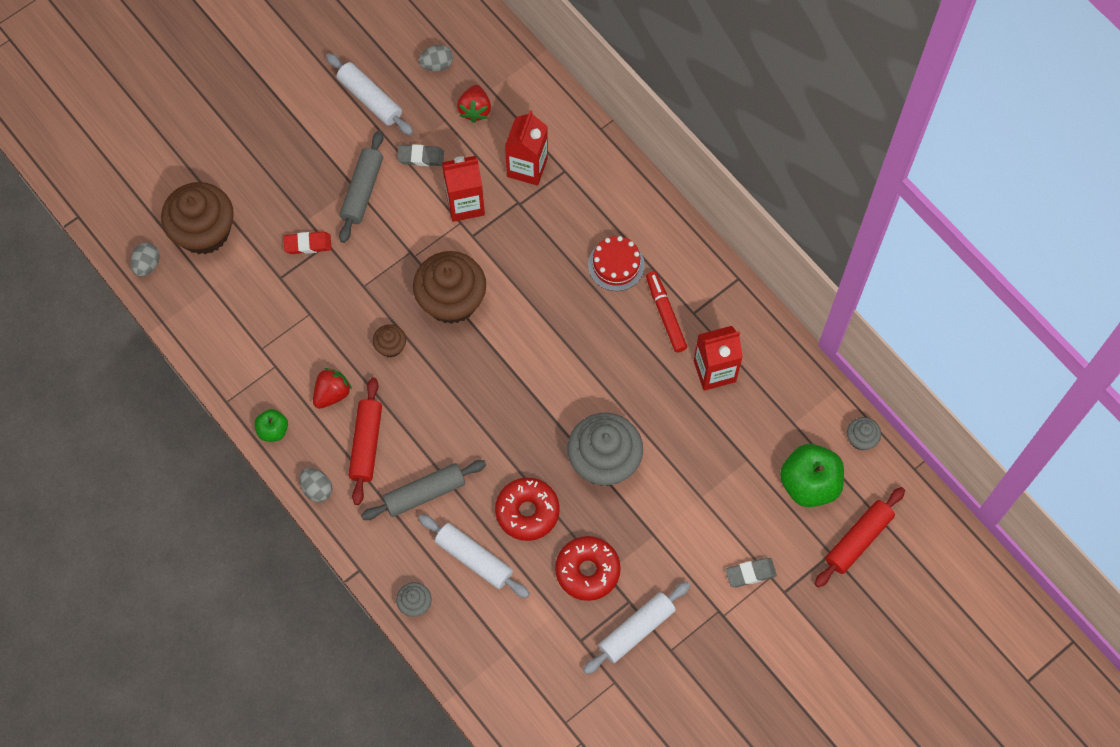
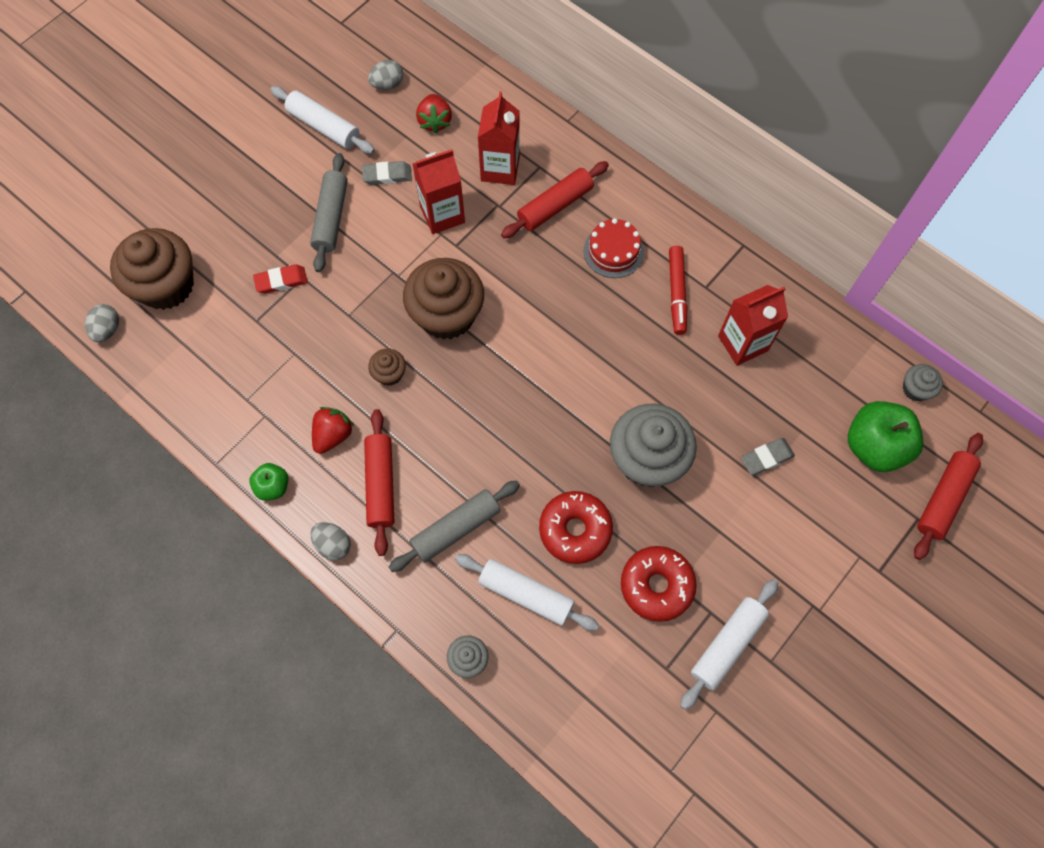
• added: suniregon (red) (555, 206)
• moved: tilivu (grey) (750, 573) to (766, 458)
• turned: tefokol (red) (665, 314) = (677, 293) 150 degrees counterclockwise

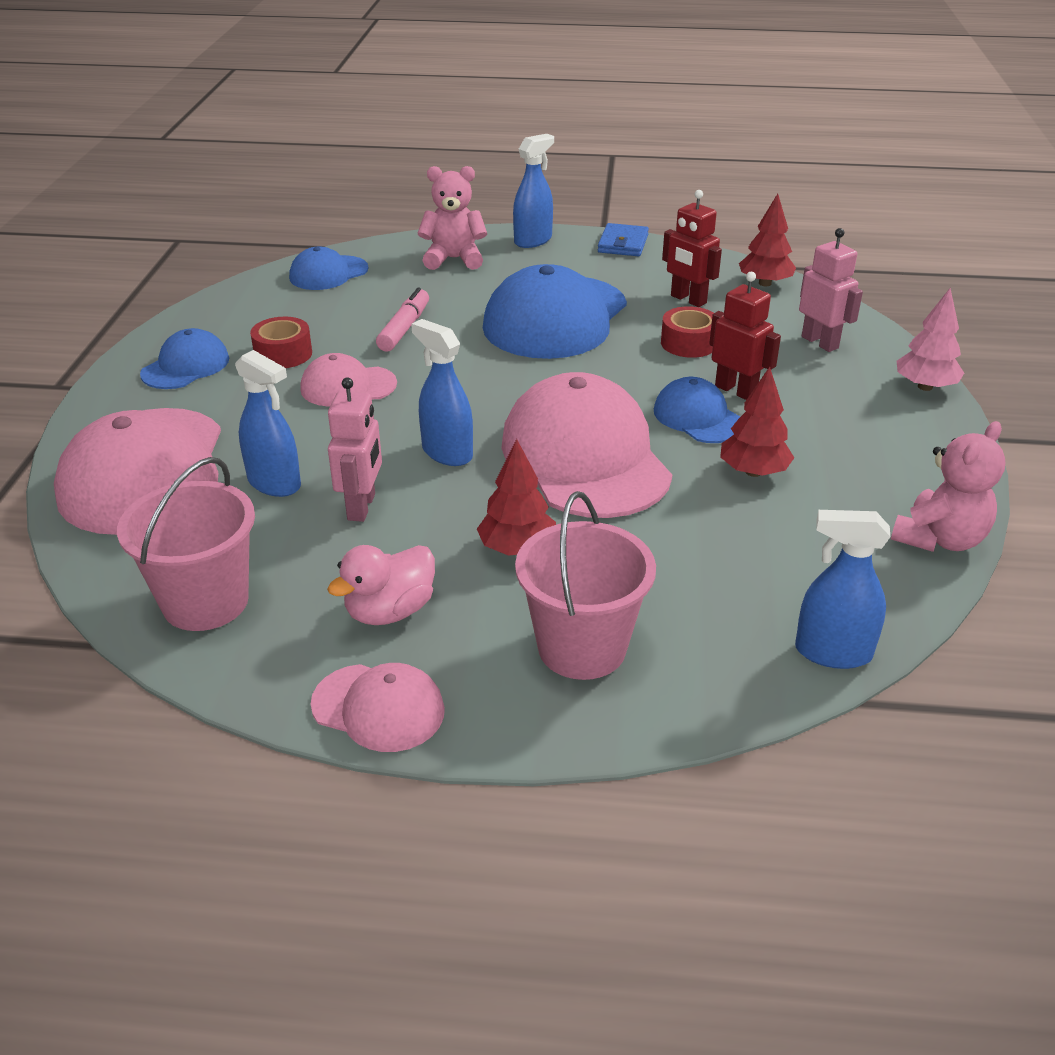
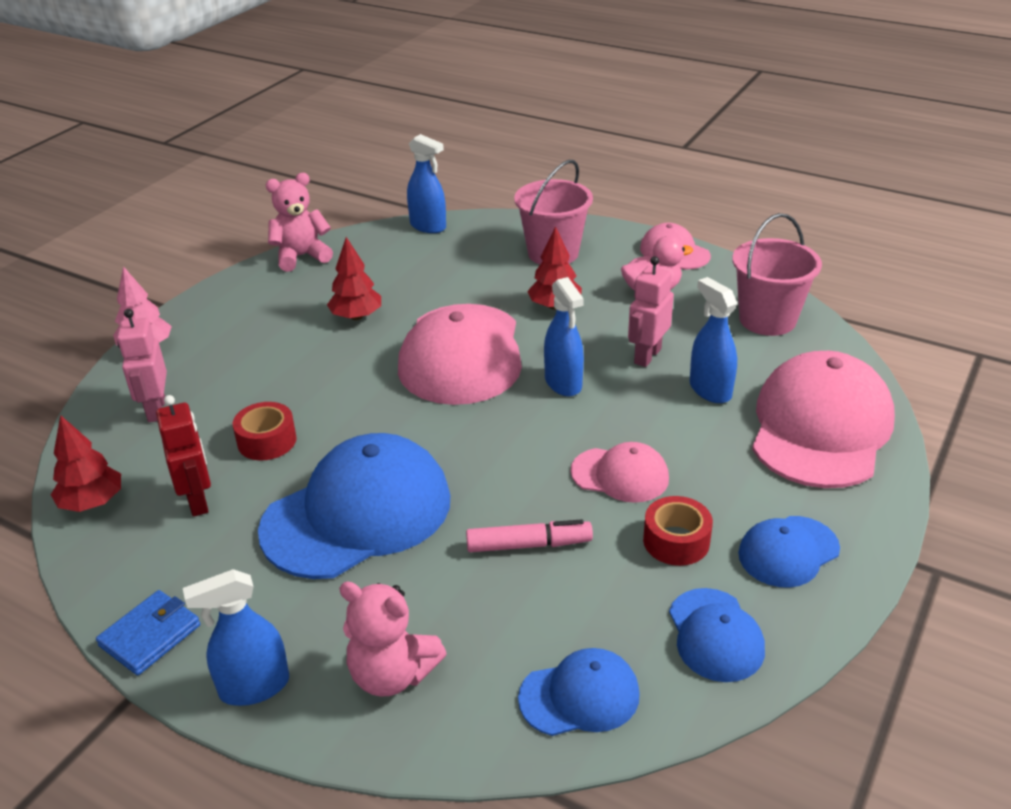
• removed: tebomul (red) (736, 390)
• moved: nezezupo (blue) (698, 417) to (715, 635)
• turned: tefokol (pink) (404, 328) = (528, 545) 135 degrees counterclockwise

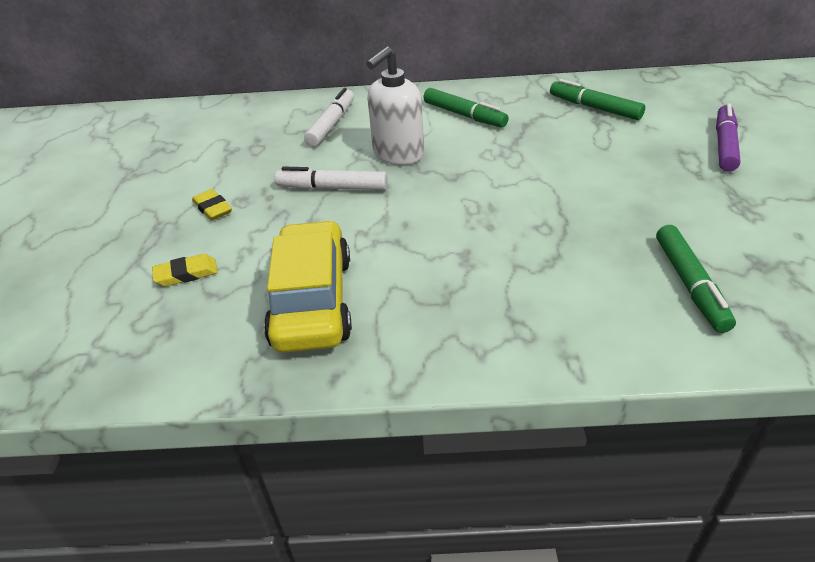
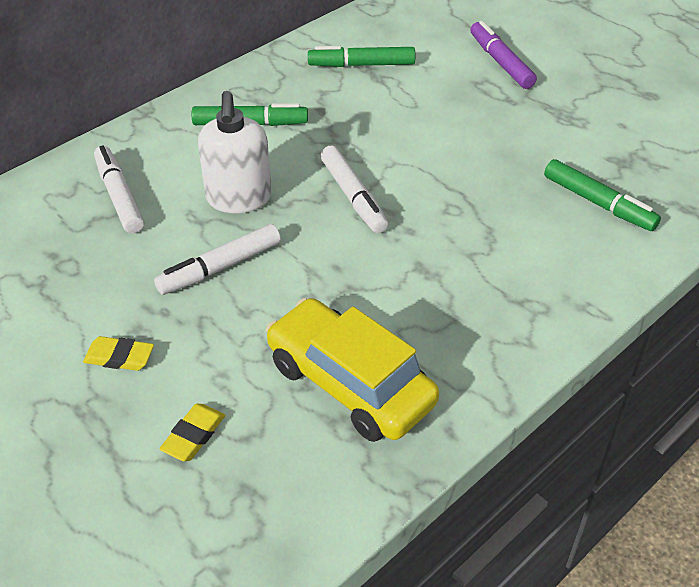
• added: tefokol (white) (353, 196)

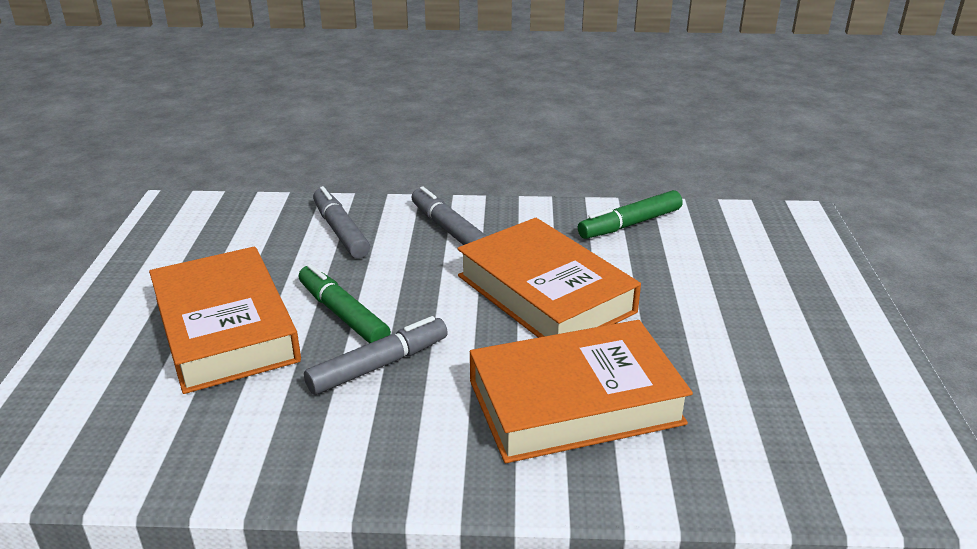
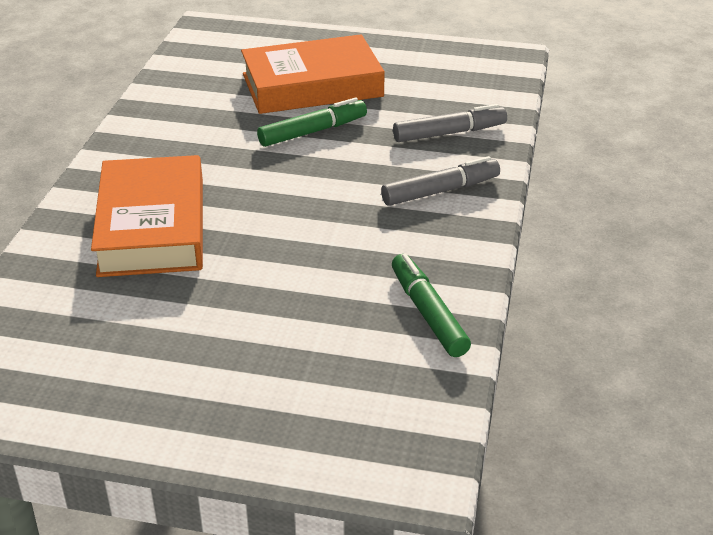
• removed: tefokol (grey) (379, 365)
• removed: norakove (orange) (545, 294)

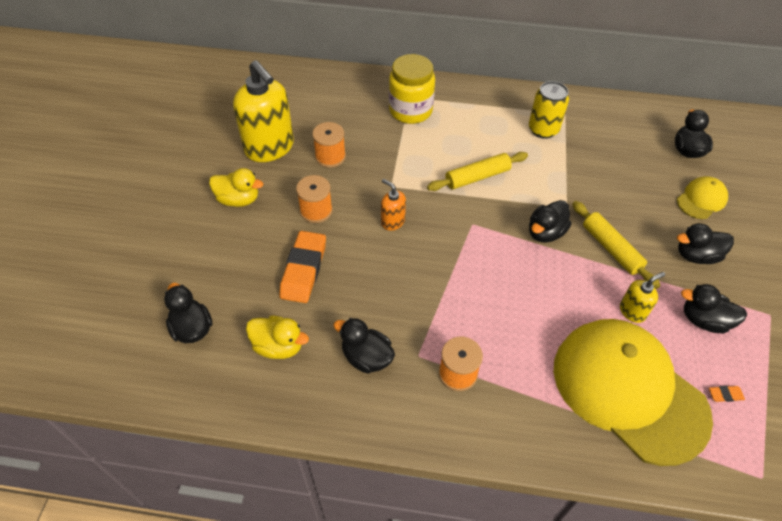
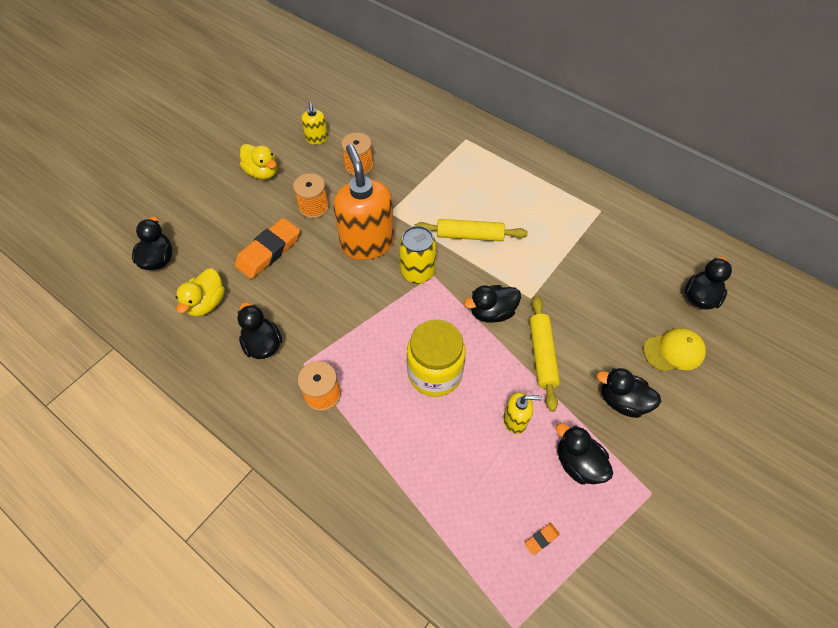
• removed: nezezupo (yellow) (628, 390)
• moved: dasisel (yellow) (410, 111) to (435, 373)
• moved: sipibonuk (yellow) (543, 130) to (417, 272)
• turned: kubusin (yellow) (278, 346) = (207, 303) 60 degrees clockwise
• turned: tilivu (orange) (725, 395) = (541, 539) 60 degrees counterclockwise
• resized: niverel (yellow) (269, 148) = (317, 139) x0.47
• resized: niverel (orange) (392, 221) = (367, 243) x2.13

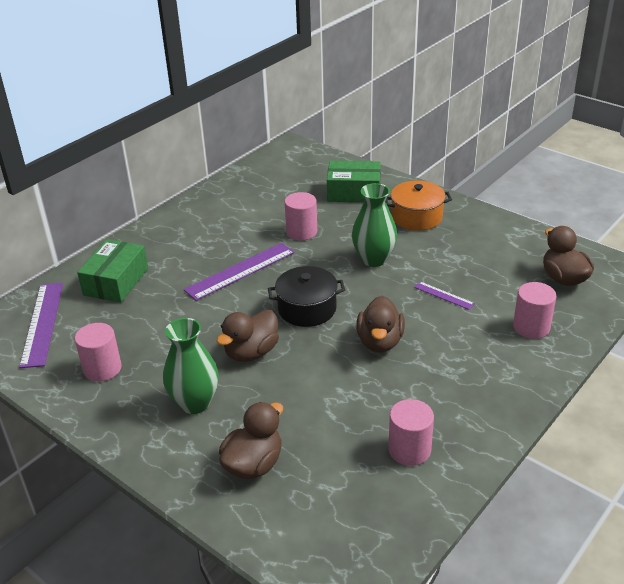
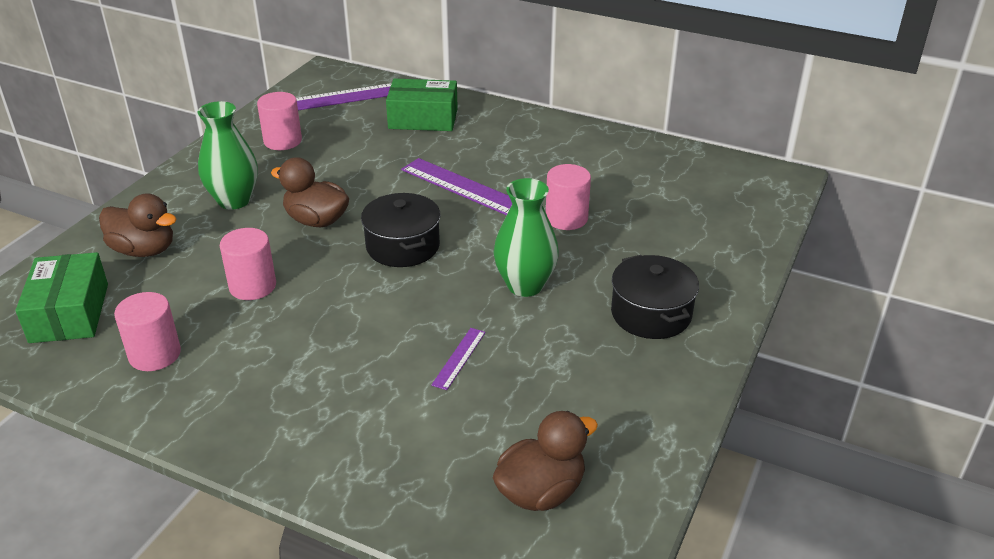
• removed: kubusin (brown) (380, 342)
• moved: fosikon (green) (354, 192) to (69, 313)
• moved: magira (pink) (531, 327) to (252, 286)
• recoloured: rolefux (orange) (416, 217) to rolefux (black) (651, 314)

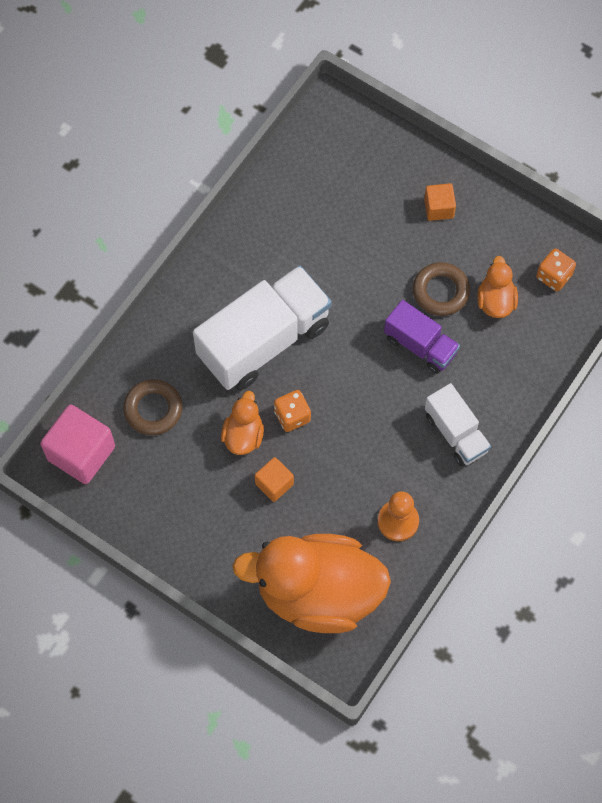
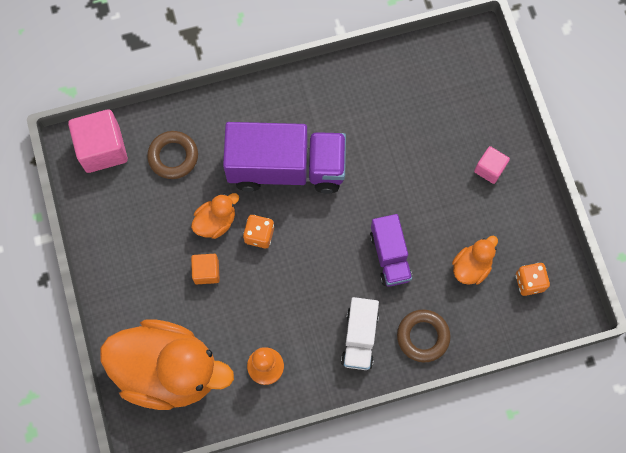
• moved: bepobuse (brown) (440, 291) to (423, 336)
• recoloured: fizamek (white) (264, 341) to fizamek (purple) (286, 168)
• recoloured: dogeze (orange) (438, 208) to dogeze (pink) (489, 169)
• turned: kubusin (orange) (318, 593) = (169, 371) 150 degrees clockwise

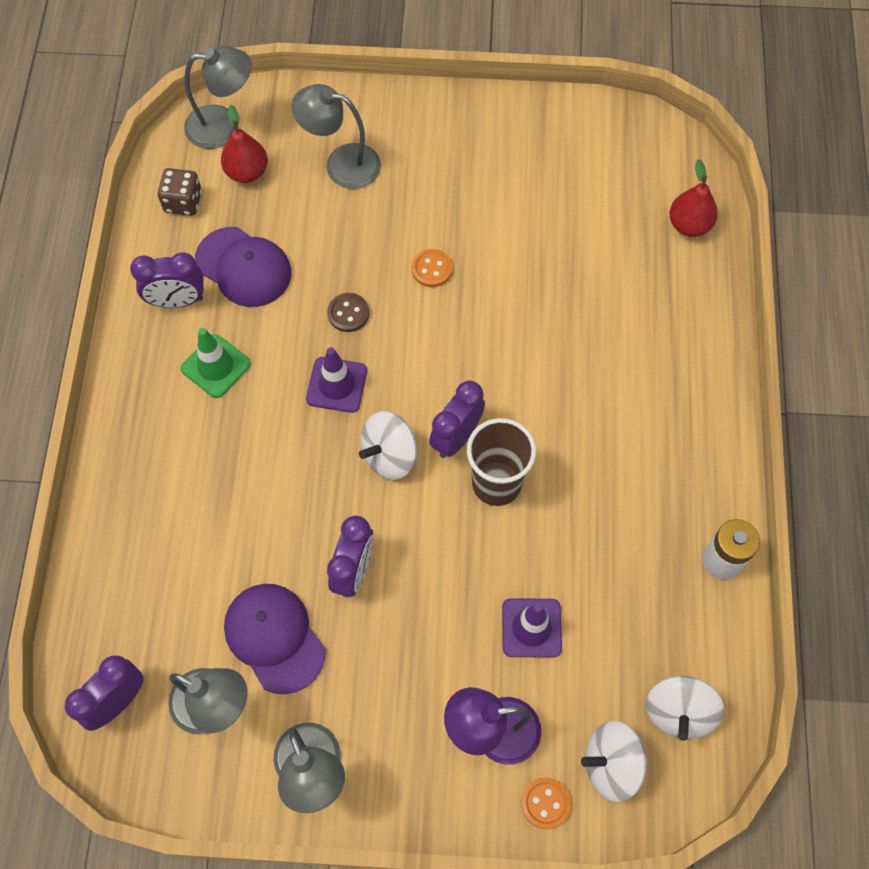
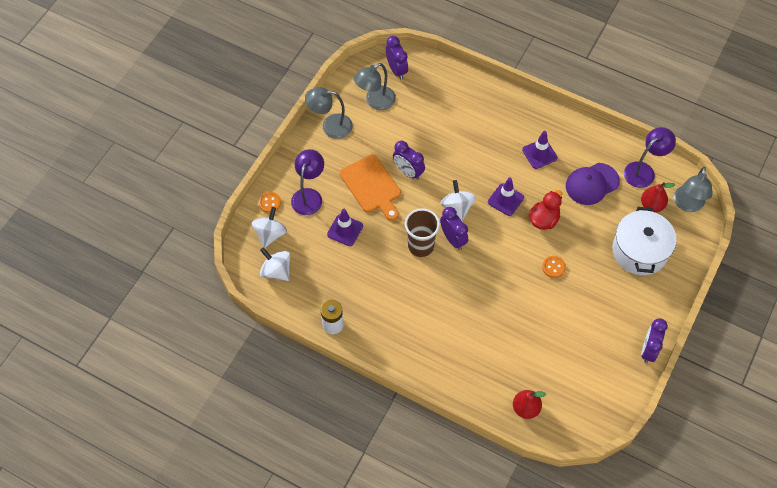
• removed: nezezupo (purple) (274, 638)
• added: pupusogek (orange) (372, 186)
• moved: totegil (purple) (177, 301) to (648, 350)
• replaced: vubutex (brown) (183, 202) to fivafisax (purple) (644, 171)
• replaced: fivafisax (grey) (341, 164) to rolefux (white) (639, 251)
• replaced: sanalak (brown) (348, 313) to kubusin (red) (544, 219)
• recoloured: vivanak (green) (216, 366) to vivanak (purple) (539, 154)

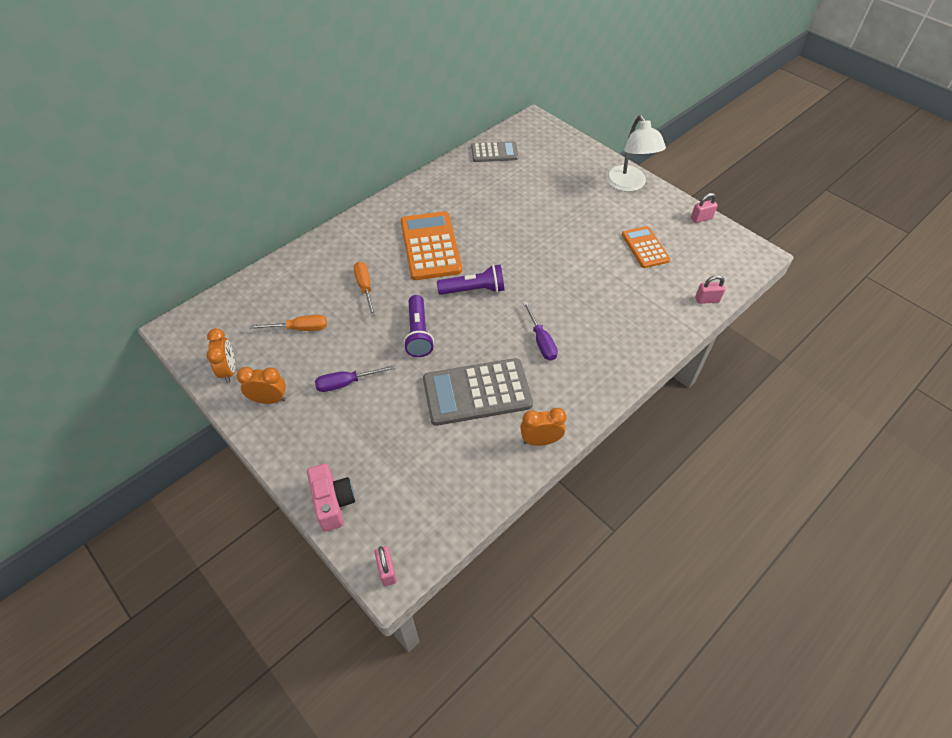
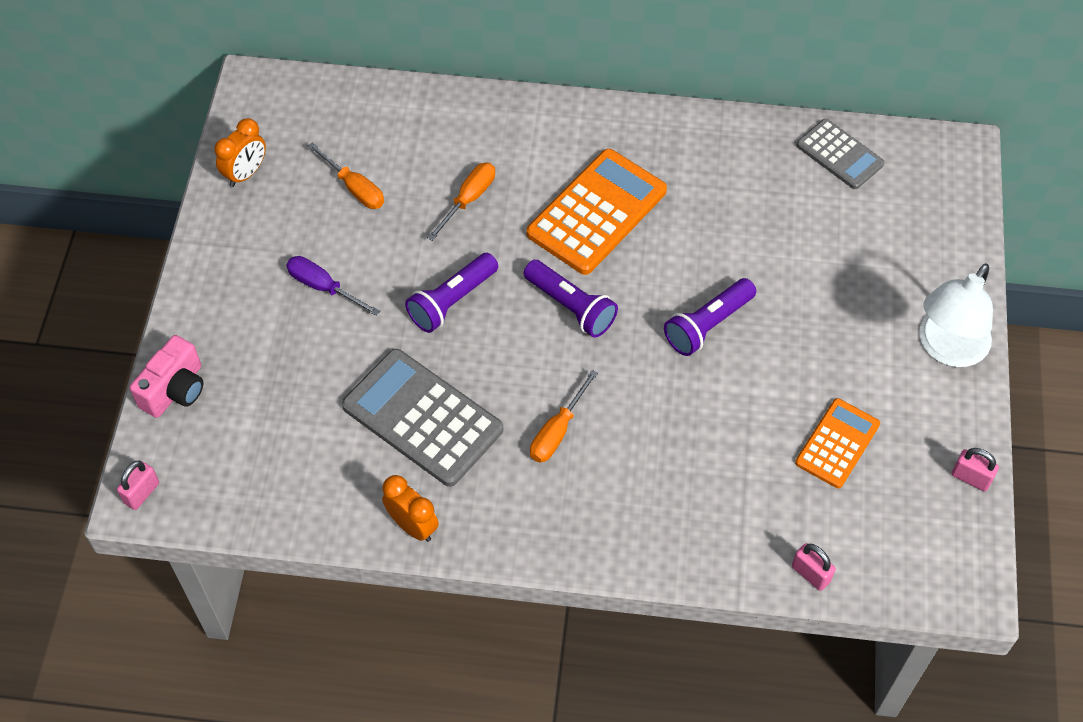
• removed: totegil (orange) (269, 399)
• added: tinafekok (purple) (708, 325)
• recoloured: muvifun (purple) (541, 341) to muvifun (orange) (557, 431)

